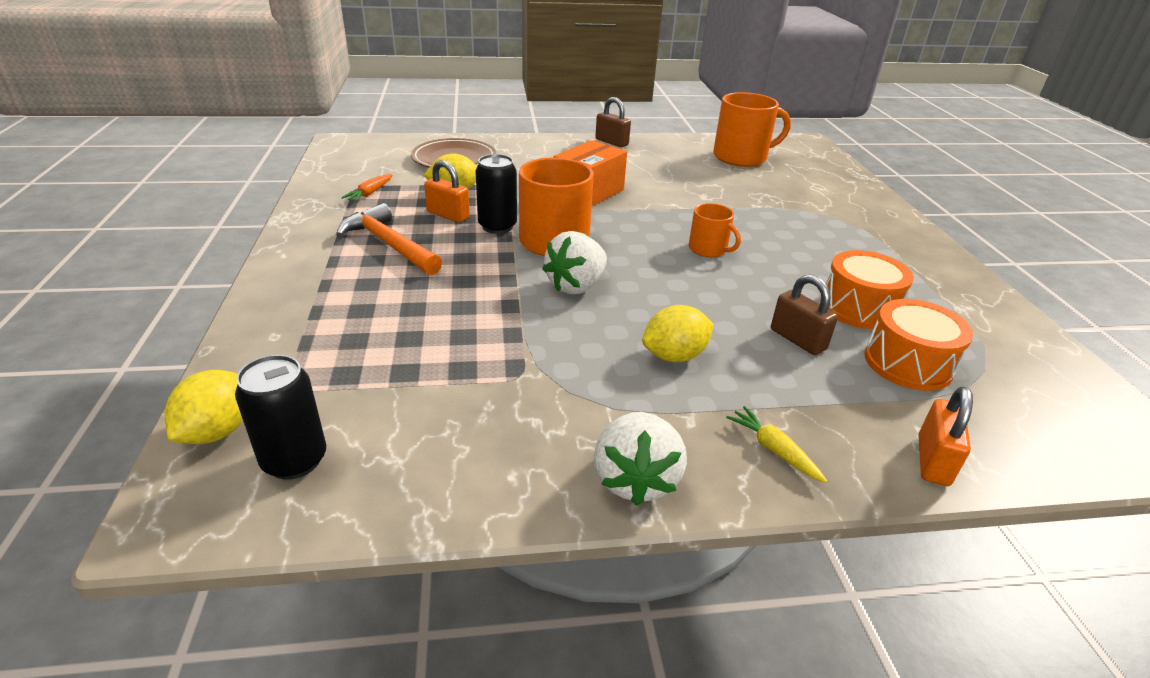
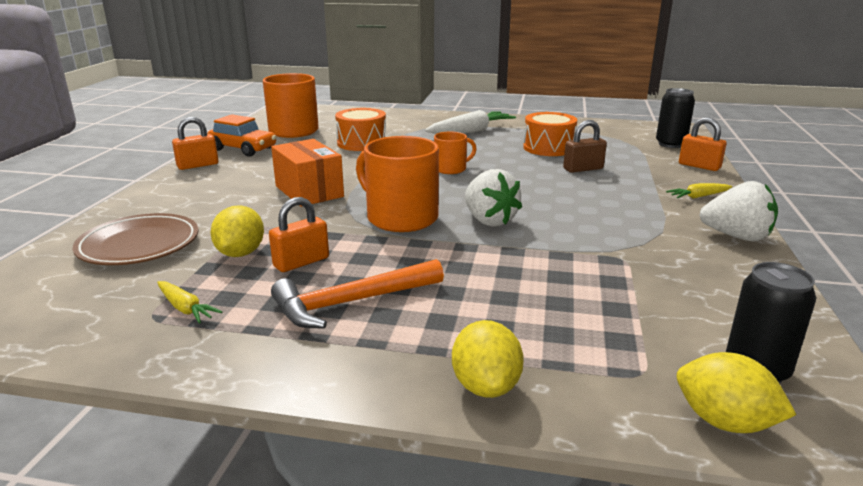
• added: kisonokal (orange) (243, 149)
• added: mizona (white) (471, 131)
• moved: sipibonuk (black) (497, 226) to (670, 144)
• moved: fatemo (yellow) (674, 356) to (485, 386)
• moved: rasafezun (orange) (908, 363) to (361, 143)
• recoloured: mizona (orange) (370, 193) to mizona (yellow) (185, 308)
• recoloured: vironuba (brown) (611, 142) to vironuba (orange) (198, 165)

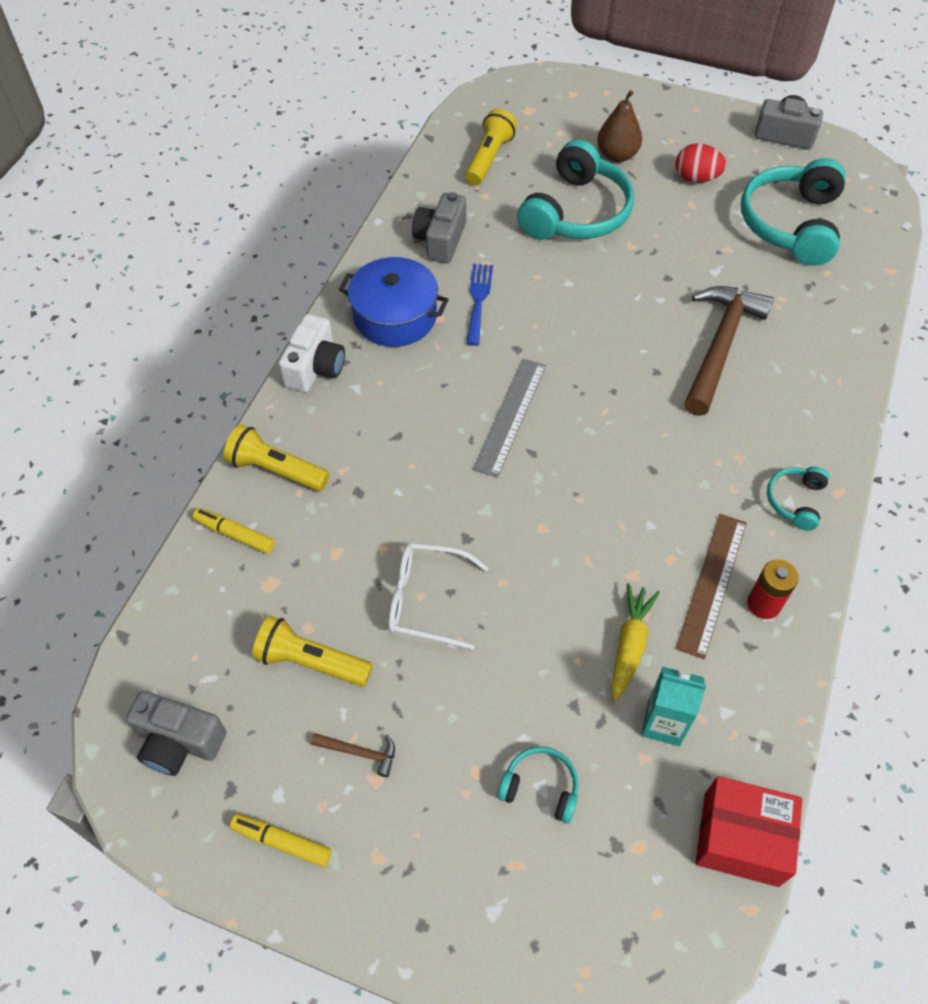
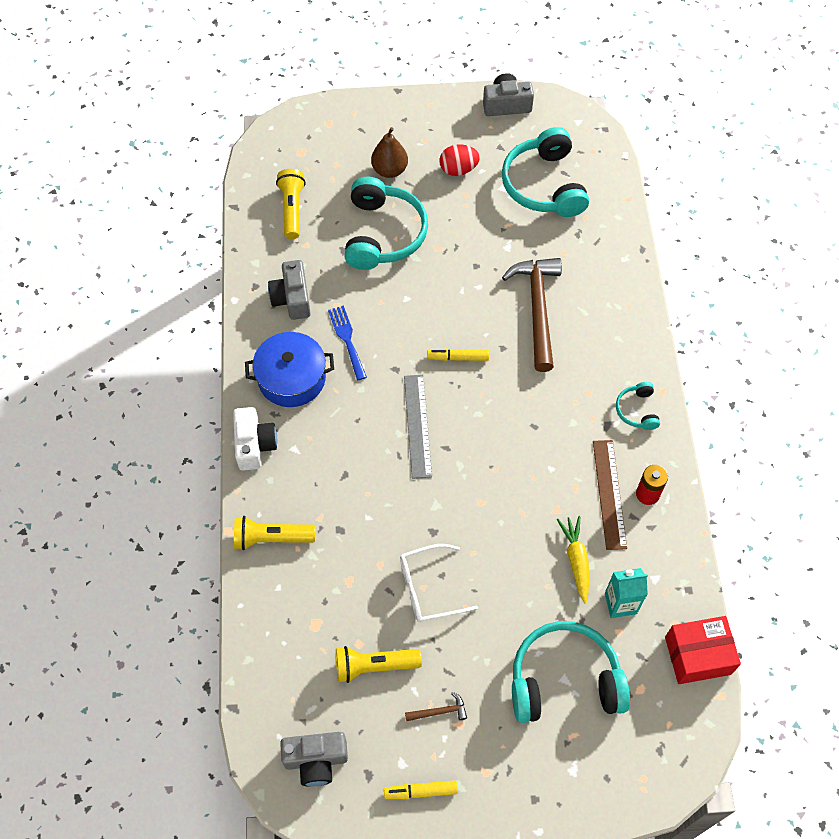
• moved: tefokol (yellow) (235, 534) to (458, 357)
• resized: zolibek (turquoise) (540, 787) = (564, 680) x2.12

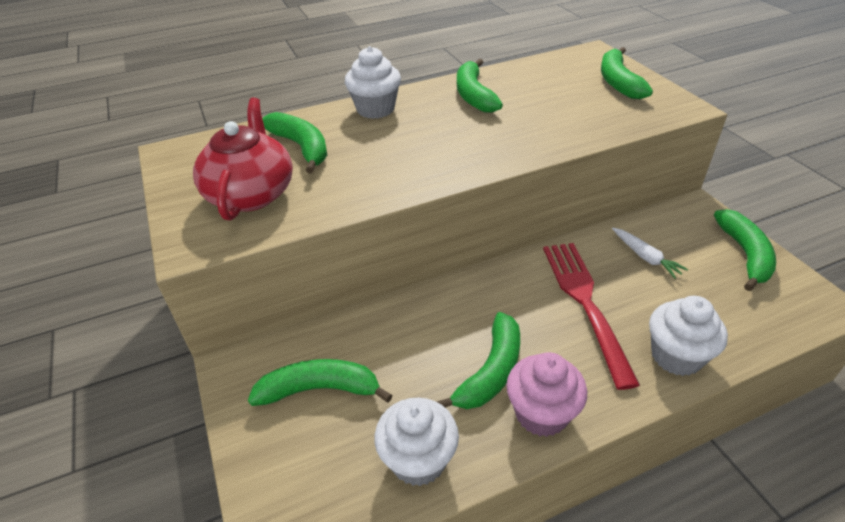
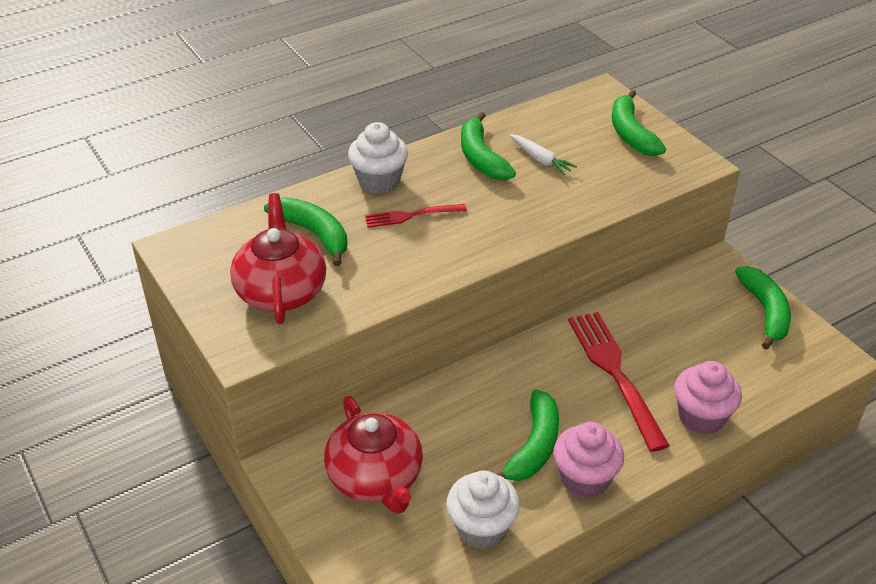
• added: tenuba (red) (412, 215)
• moved: mizona (white) (645, 257) to (540, 159)
• replaced: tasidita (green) (320, 389) to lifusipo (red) (376, 478)
• recoloured: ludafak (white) (676, 356) to ludafak (pink) (701, 417)

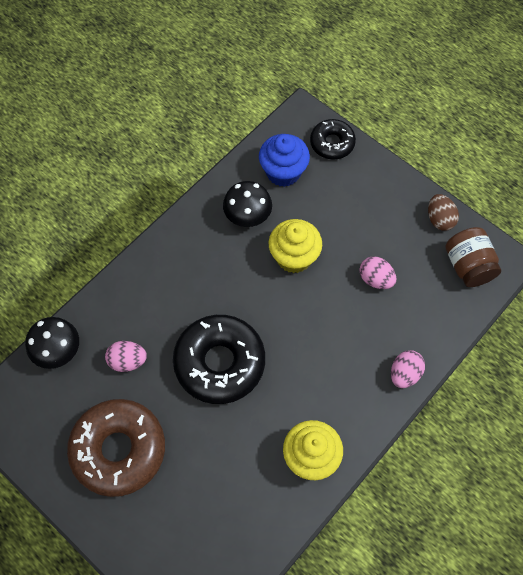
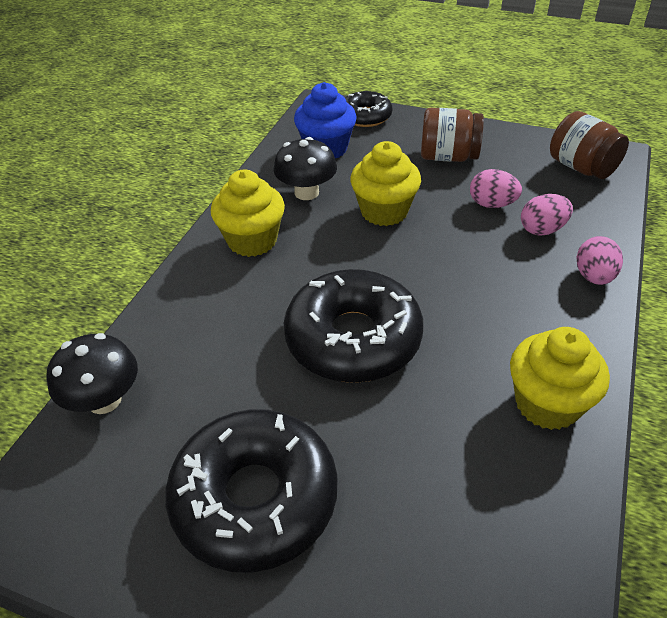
• removed: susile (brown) (439, 219)
• added: ludafak (yellow) (252, 240)
• added: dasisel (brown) (448, 157)
• moved: susile (pink) (128, 361) to (542, 230)
• recoloured: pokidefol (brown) (119, 450) to pokidefol (black) (255, 498)

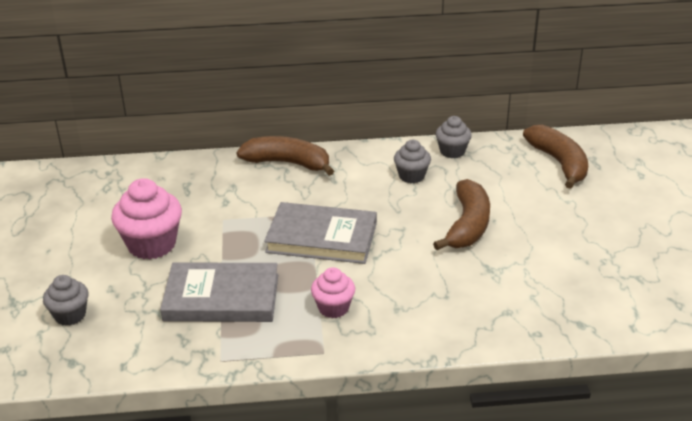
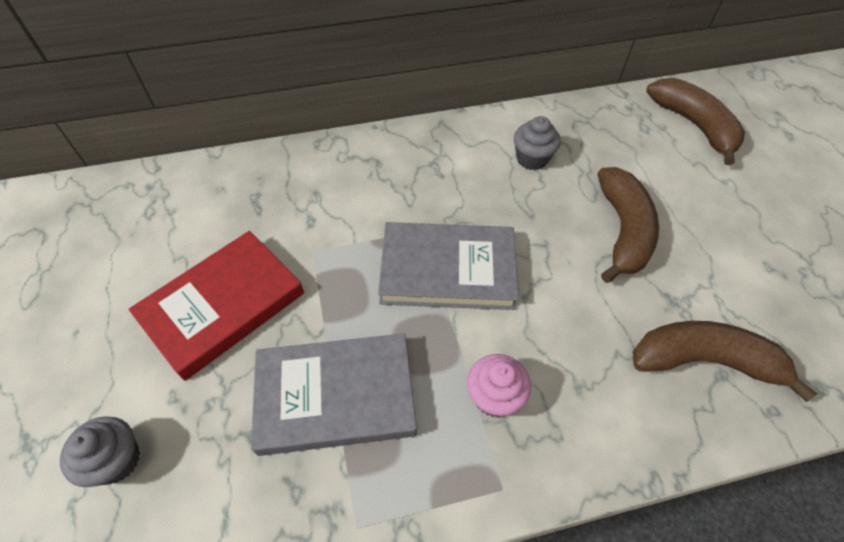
• removed: ludafak (grey) (452, 151)
• moved: tasidita (brown) (288, 163) to (704, 361)
• replaced: ludafak (pink) (152, 244) to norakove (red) (222, 306)

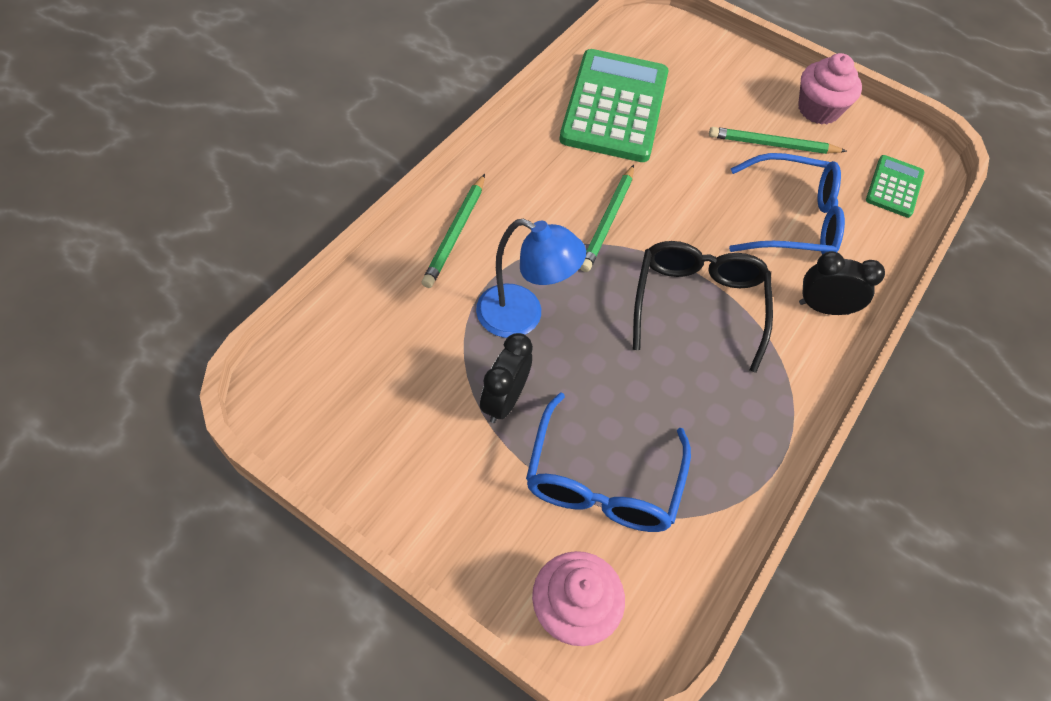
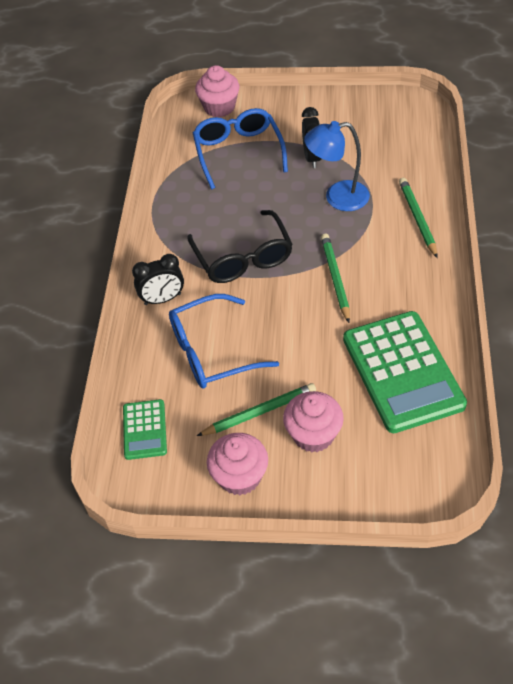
• added: ludafak (pink) (313, 434)

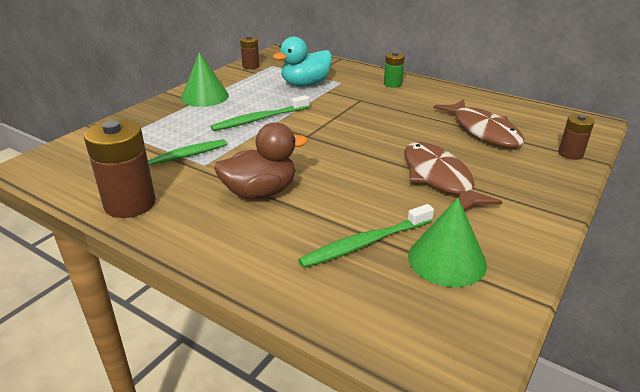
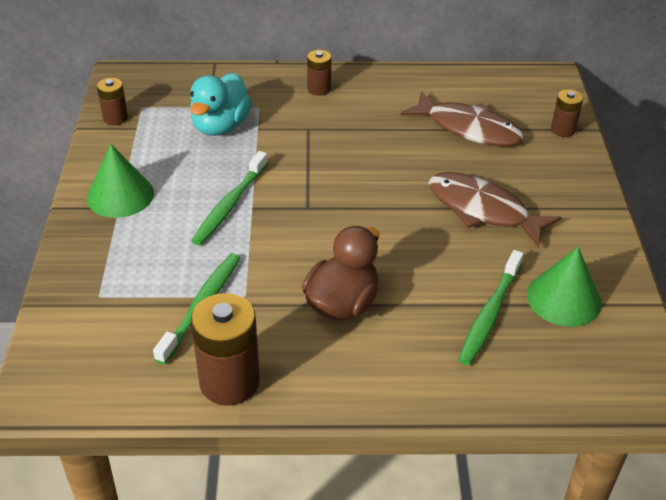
• recoloured: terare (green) (392, 84) to terare (brown) (319, 89)

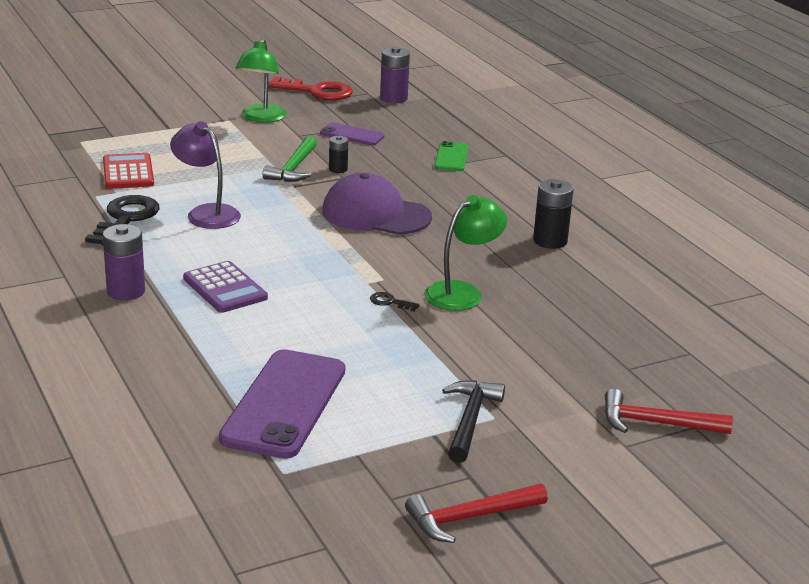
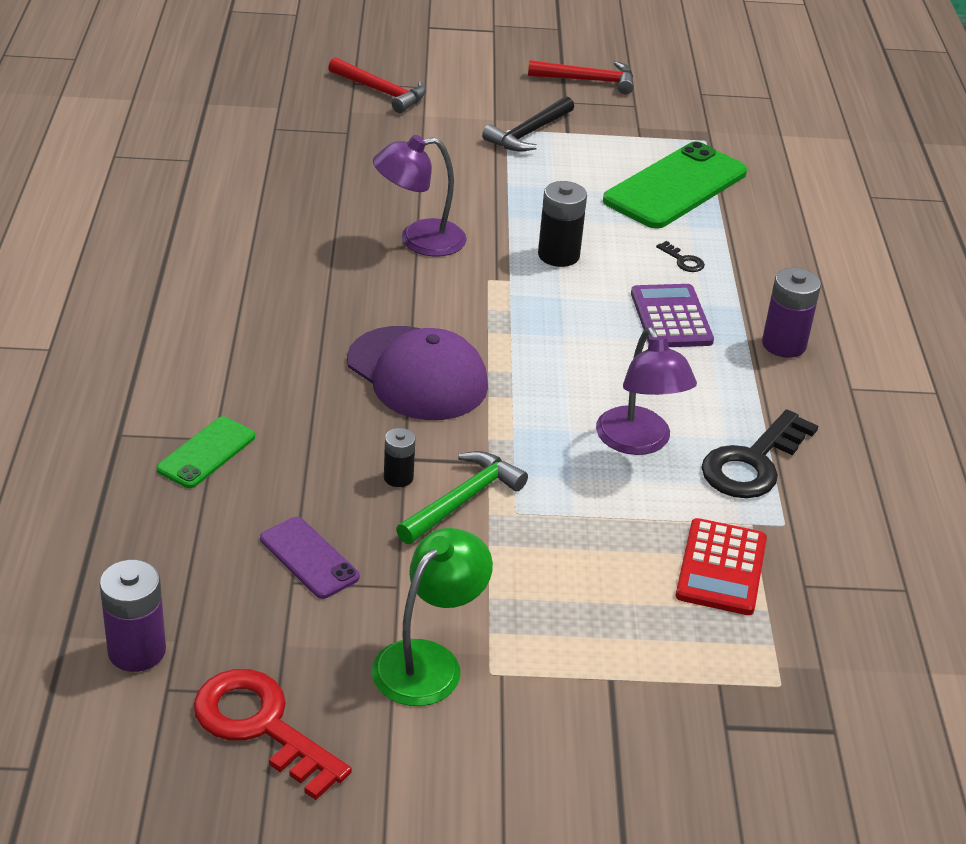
• moved: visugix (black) (390, 302) to (683, 260)
• moved: terare (black) (550, 241) to (558, 255)
• recoloured: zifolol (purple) (284, 404) to zifolol (green) (675, 187)
• recoloured: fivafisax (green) (462, 293) to fivafisax (purple) (419, 240)

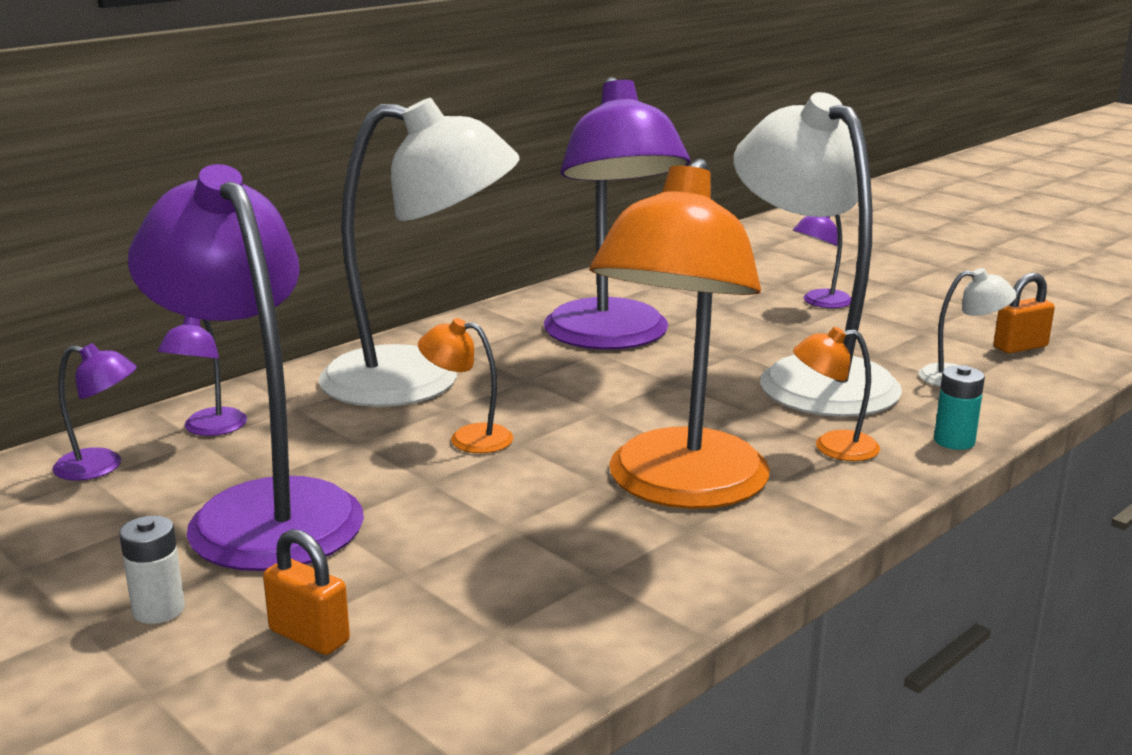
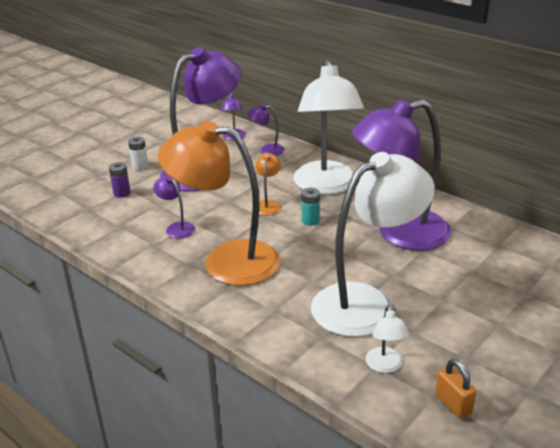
• removed: fivafisax (orange) (833, 447)
• moved: fivafisax (purple) (820, 302) to (176, 227)
• moved: terare (turquoise) (954, 441) to (310, 220)
• replaced: vironuba (orange) (309, 636) to terare (purple) (122, 193)

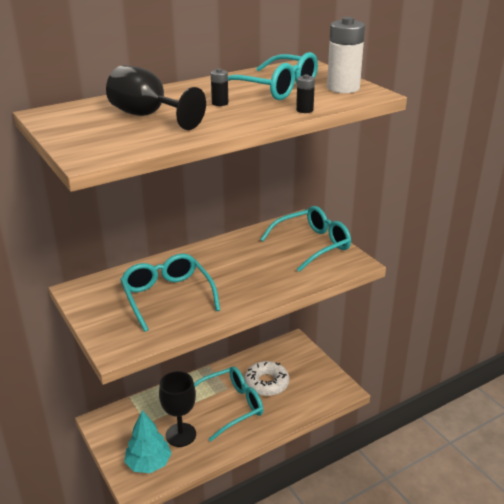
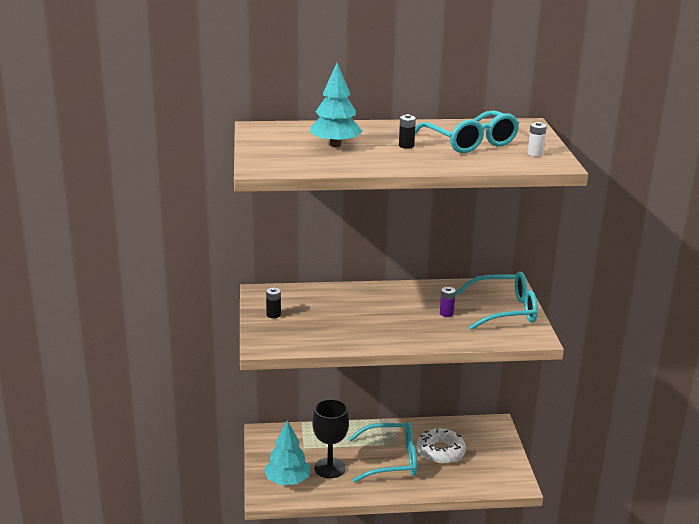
• removed: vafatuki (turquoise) (167, 297)
• added: terare (purple) (446, 313)
• moved: terare (black) (304, 110) to (273, 315)
• replaced: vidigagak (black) (148, 116) to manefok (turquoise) (335, 145)
• resized: terare (white) (343, 88) = (535, 153) x0.48

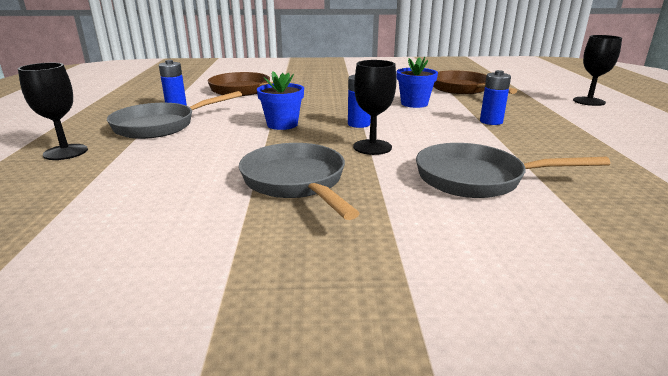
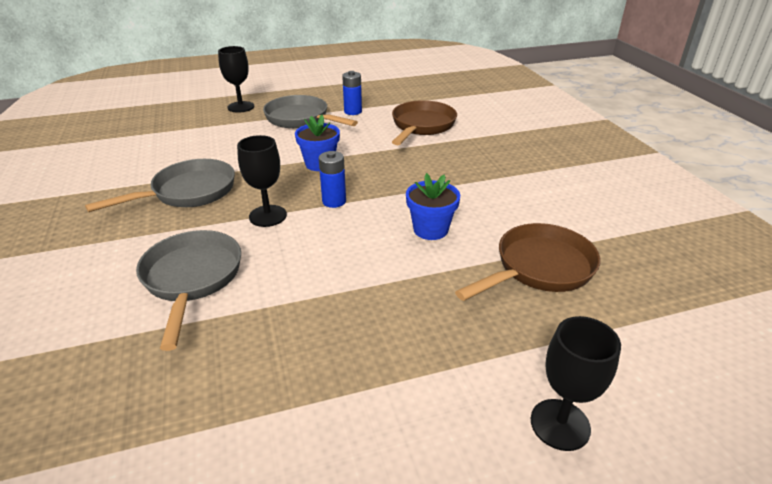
• removed: terare (blue) (491, 121)

